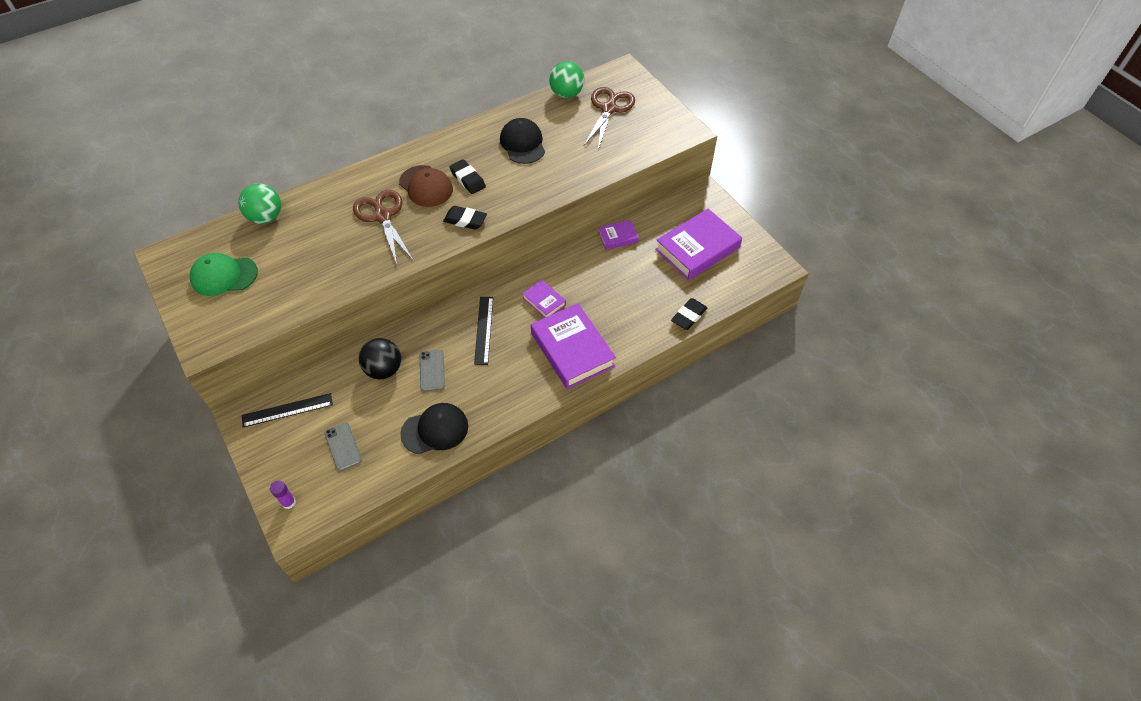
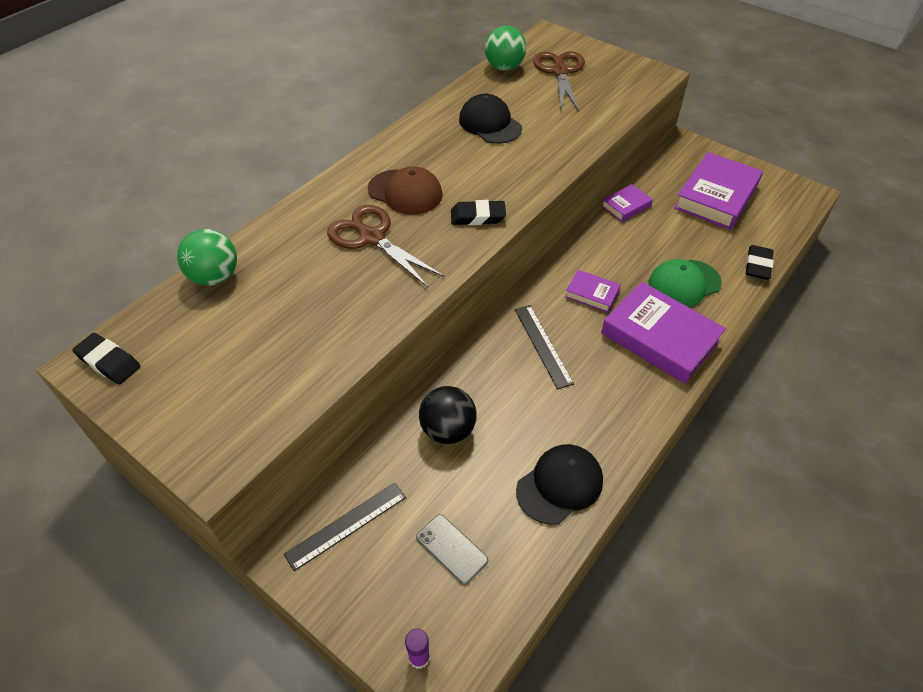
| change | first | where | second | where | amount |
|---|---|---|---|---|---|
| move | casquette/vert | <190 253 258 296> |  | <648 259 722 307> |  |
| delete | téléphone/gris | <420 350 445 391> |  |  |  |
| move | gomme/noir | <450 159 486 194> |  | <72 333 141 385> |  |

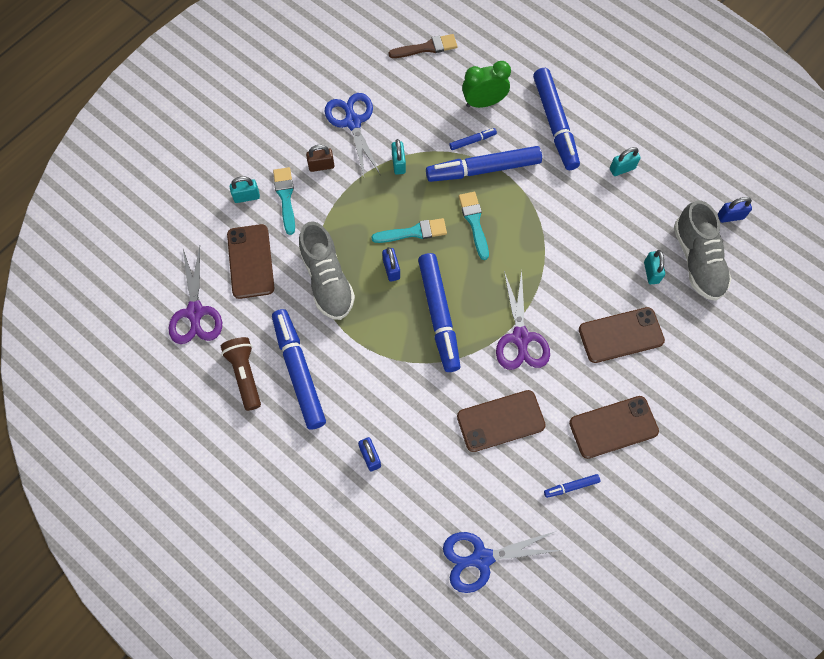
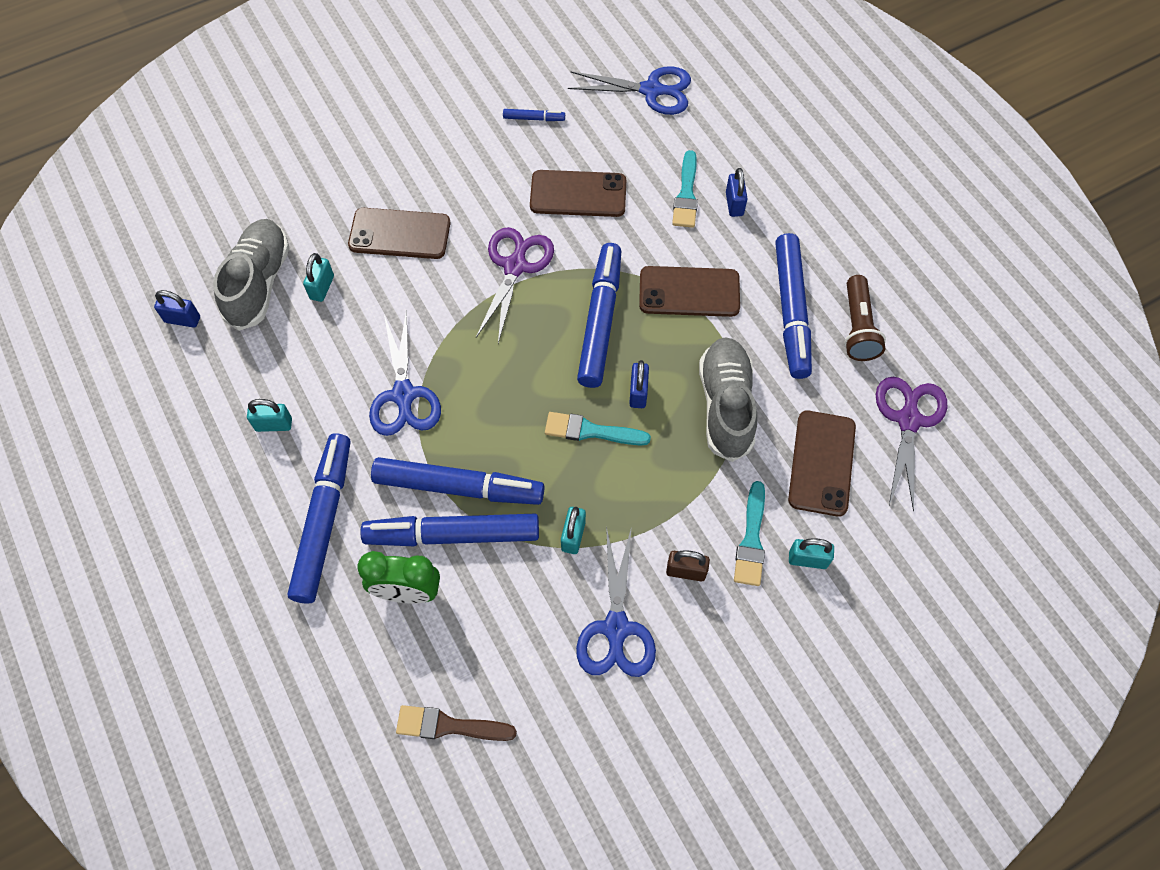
| change | first | where | second | where | amount |
|---|---|---|---|---|---|
| resize | feutre/bleu | <449 128 497 150> |  | <361 514 539 546> | x2.31 |
| move | pinceau/turquoise | <459 192 489 260> |  | <672 150 698 228> |  |
| move | téléphone/marron | <569 396 659 459> |  | <639 266 740 317> |  |
| insert |  |  | ciseaux/bleu | <369 310 441 436> |  |

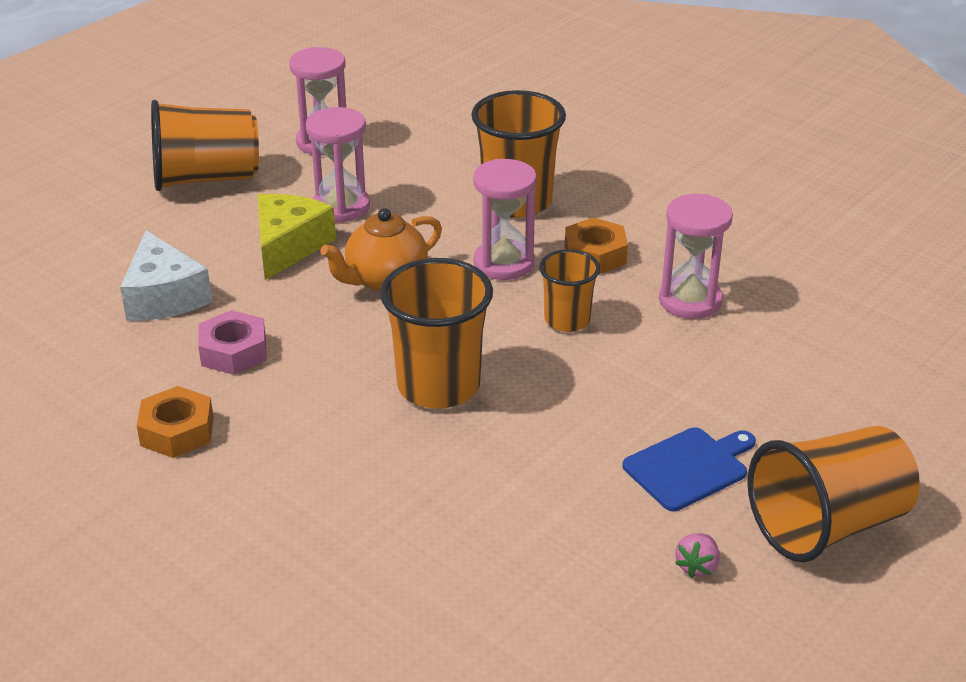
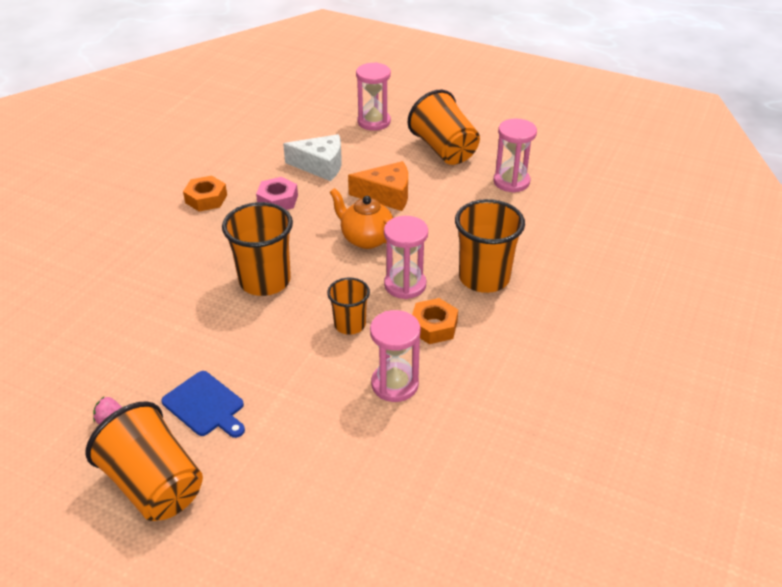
| change | first | where | second | where | amount |
|---|---|---|---|---|---|
| rotate | fromage/blanc | <120 230 212 321> |  | <283 134 342 181> | 135 degrees counterclockwise |
| recolor | fromage/jaune | <258 194 336 280> | fromage/orange | <348 161 408 211> |  |
| move | sablier/rose | <306 107 370 223> |  | <356 62 391 131> |  |

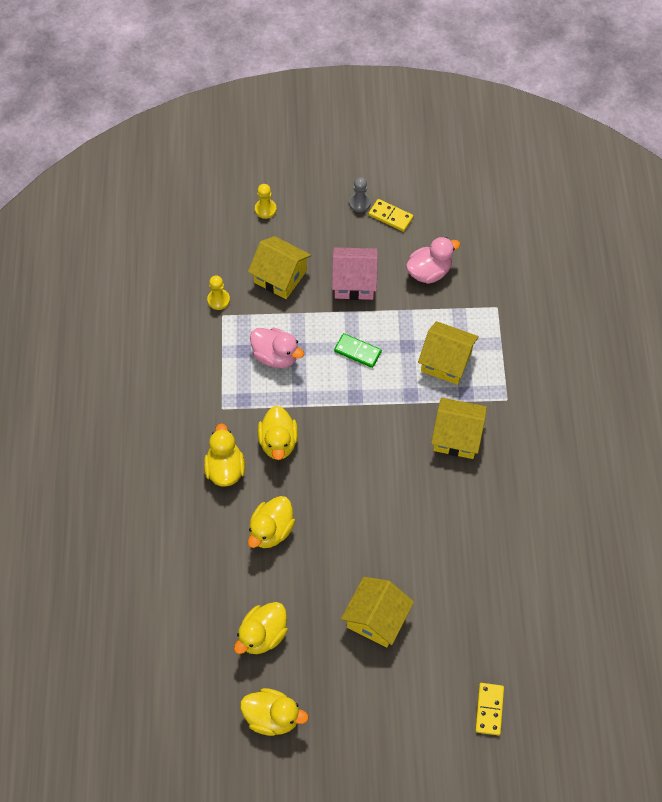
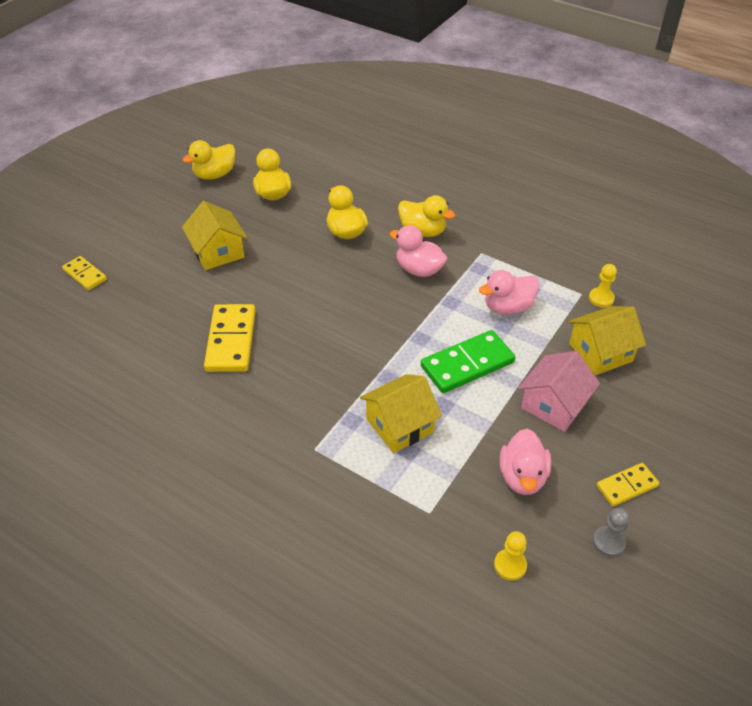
| change | first | where | second | where | amount |
|---|---|---|---|---|---|
| move | pion/jaune | <255 184 277 219> |  | <494 531 527 581> |  |
| recolor | canard/jaune | <257 405 298 460> | canard/rose | <390 225 447 277> |  |
| resize | domino/vert | <334 333 382 368> |  | <421 330 515 393> | x1.73 |
| move | pion/gris | <349 177 371 212> |  | <593 508 629 557> |  |
| delete | maison/jaune | <431 397 487 459> |  |  |  |
| insert |  |  | domino/jaune | <204 304 256 372> |  |

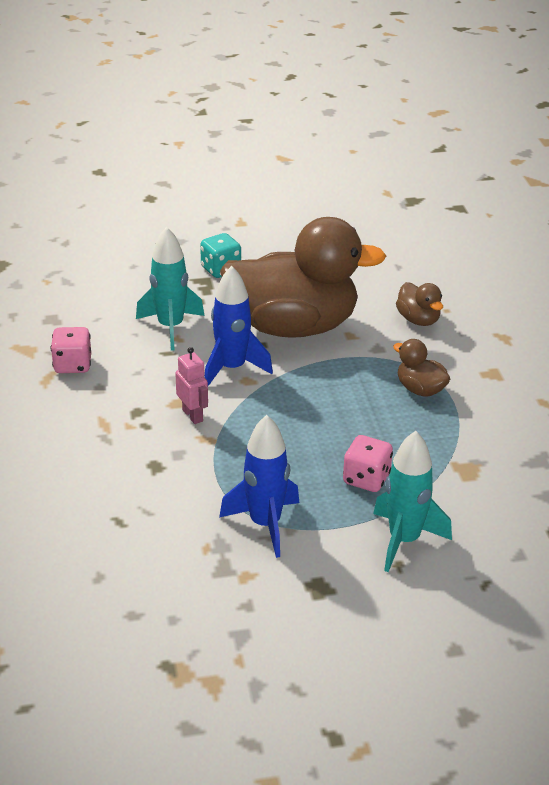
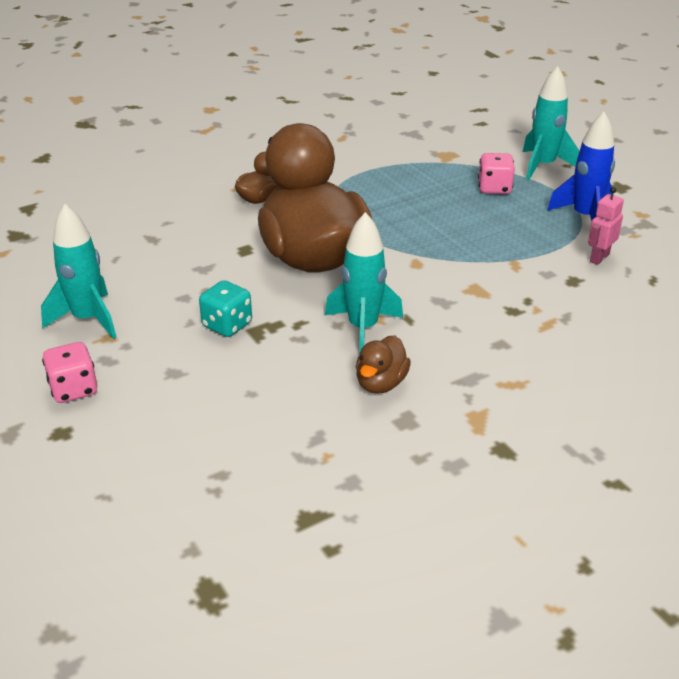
| change | first | where | second | where | amount |
|---|---|---|---|---|---|
| move | dé/rose | <51 327 91 373> |  | <42 342 97 403> |  |
| move | robot/rose | <175 347 208 424> |  | <588 187 624 265> |  |
| delete | fusée/bleu | <204 266 273 386> |  |  |  |
| move | canard/marron | <393 339 450 397> |  | <356 335 411 394> |  |
| insert |  |  | fusée/turquoise | <41 204 116 339> |  |

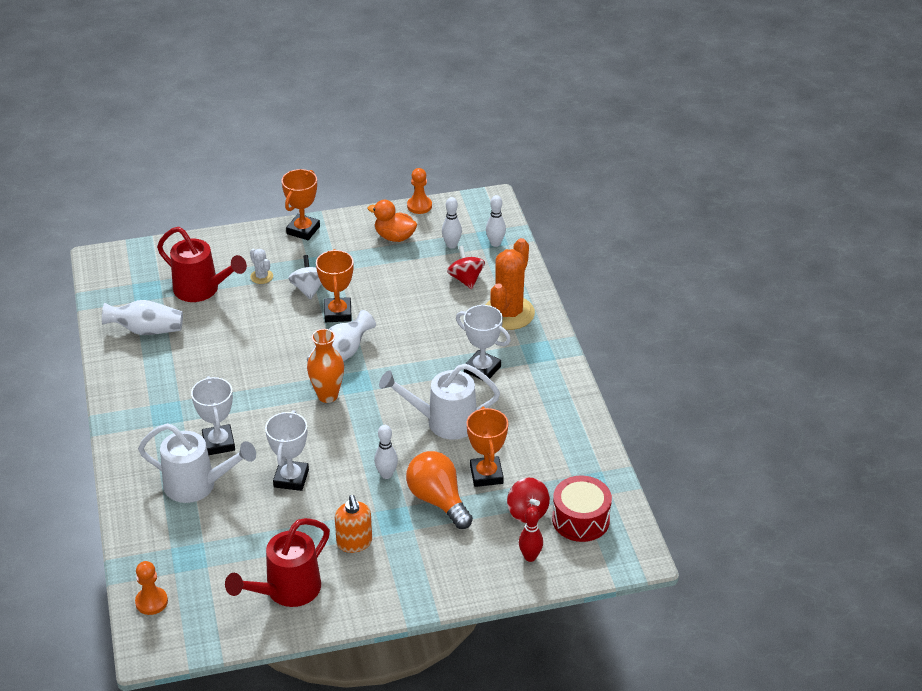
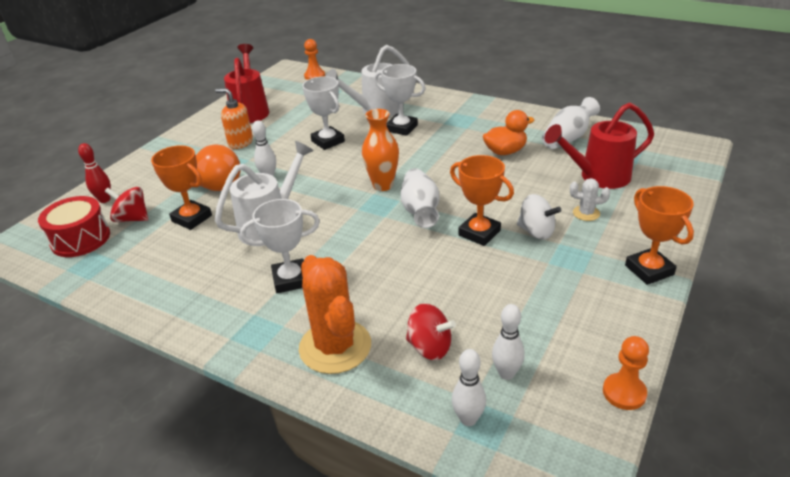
| change | first | where | second | where | amount |
|---|---|---|---|---|---|
| move | canard/orange | <367 200 417 242> |  | <483 110 534 155> |  |

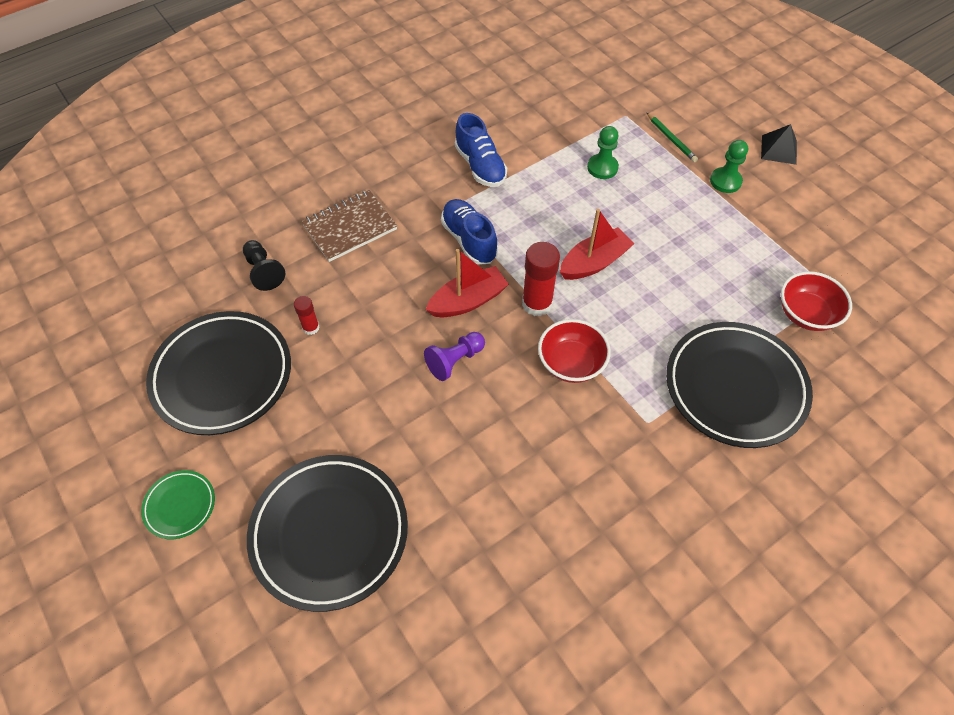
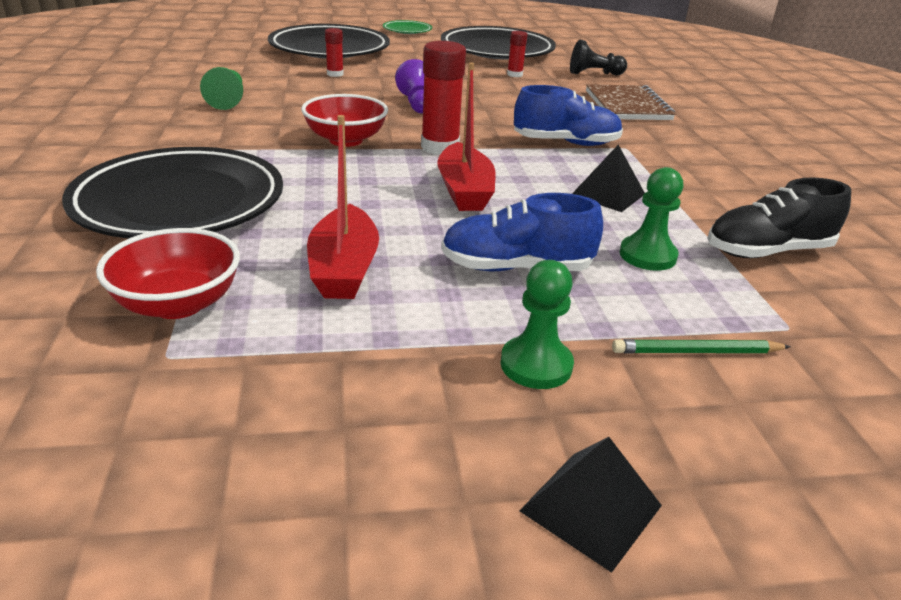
| change | first | where | second | where | amount |
|---|---|---|---|---|---|
| move | bateau/rouge | <426 249 509 317> |  | <307 115 379 299> |  |
| move | chaussure/bleu | <455 113 507 187> |  | <441 193 603 271> |  |
| insert |  |  | pion/vert | <200 67 243 110> |  |
| insert |  |  | bâton de colle/rouge | <325 28 344 77> |  |
| insert |  |  | pyramide/noir | <572 145 645 212> |  |
| insert |  |  | chaussure/noir | <708 177 851 258> |  |

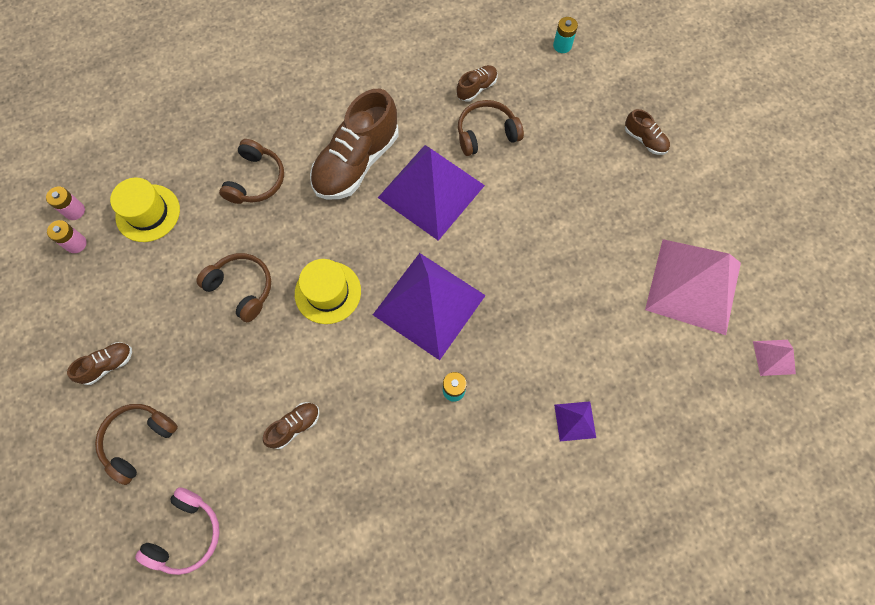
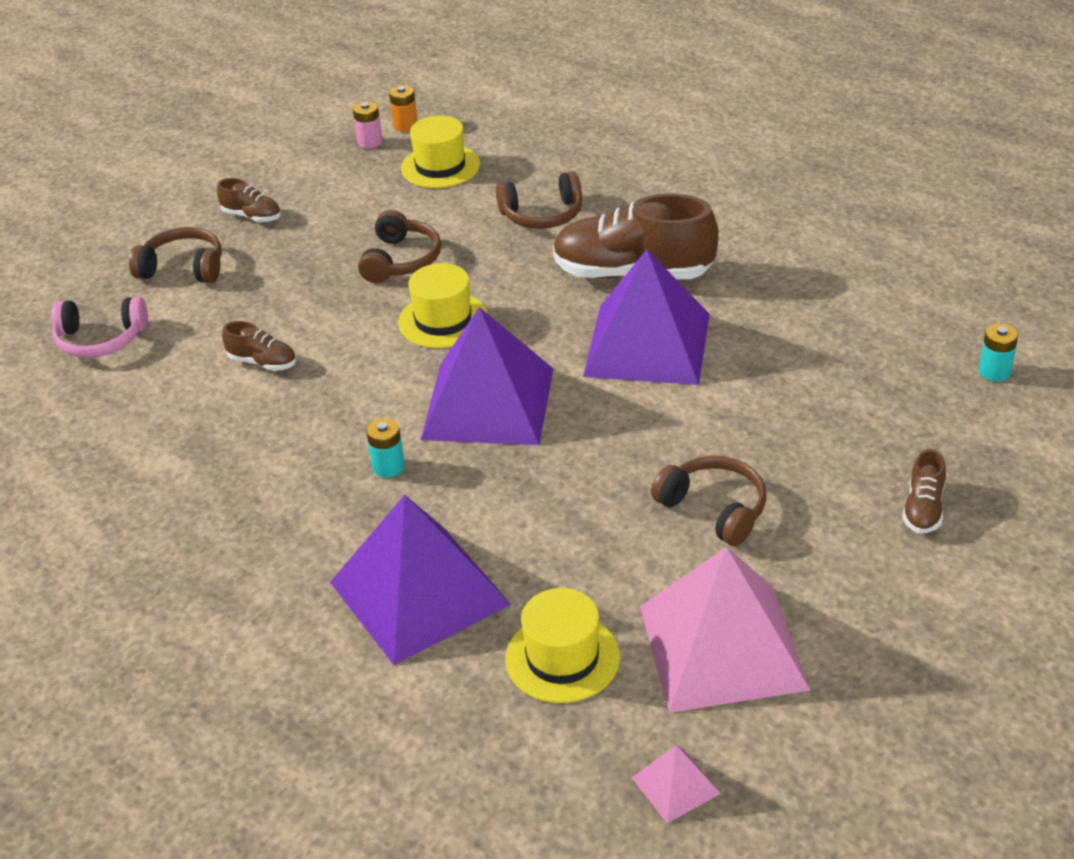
| change | first | where | second | where | amount |
|---|---|---|---|---|---|
| recolor | pile/rose | <46 187 85 220> | pile/orange | <389 85 418 132> |  |
| delete | chaussure/marron | <457 65 498 102> |  |  |  |
| move | casque audio/marron | <458 100 524 156> |  | <651 456 766 546> |  |
| resize | pyramide/violet | <554 401 596 441> |  | <330 495 511 665> | x2.36 |
| insert |  |  | chapeau/jaune | <505 588 620 703> |  |

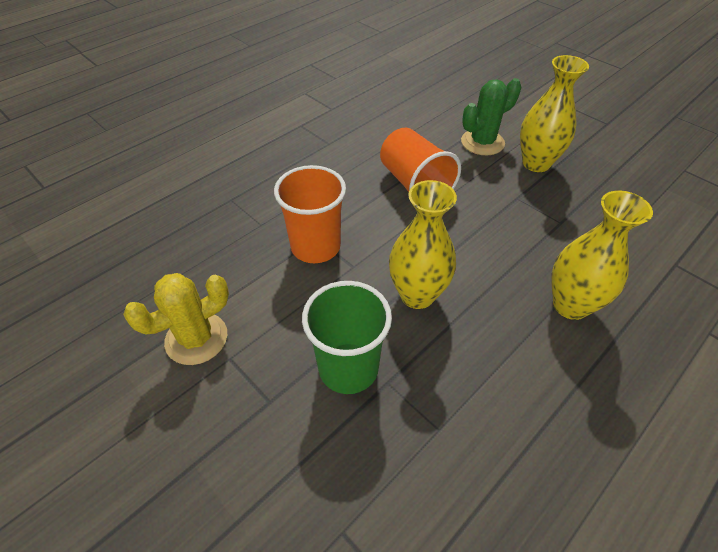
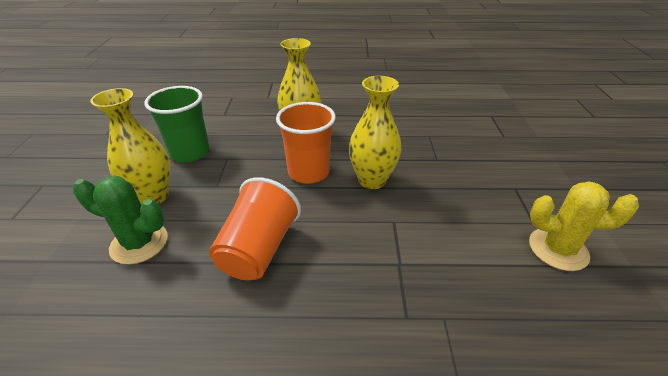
| change | first | where | second | where | amount |
|---|---|---|---|---|---|
| move | gobelet/orange | <274 165 346 263> |  | <276 102 336 183> |  |
| move | gobelet/vert | <302 281 392 394> |  | <144 86 210 162> |  |

